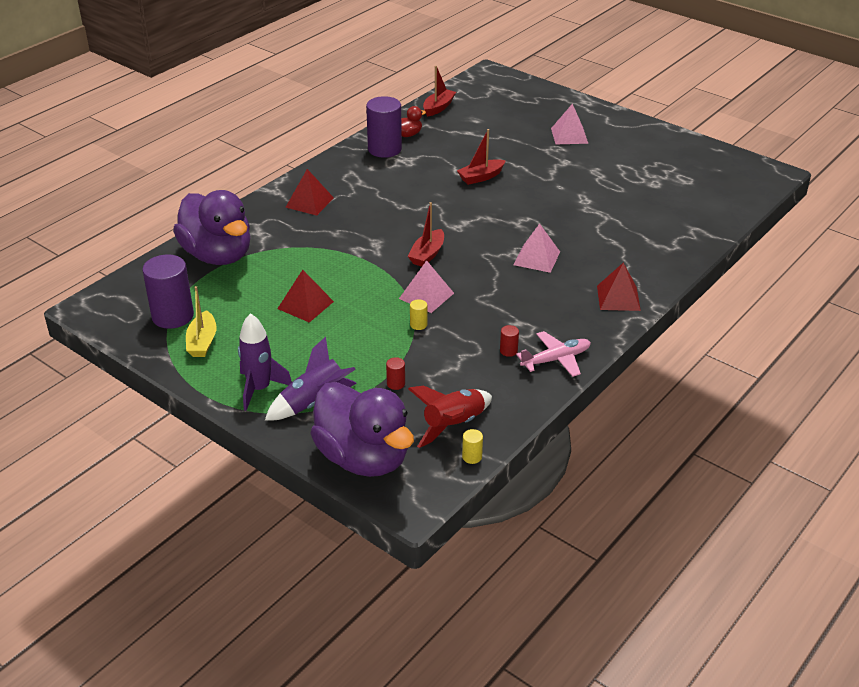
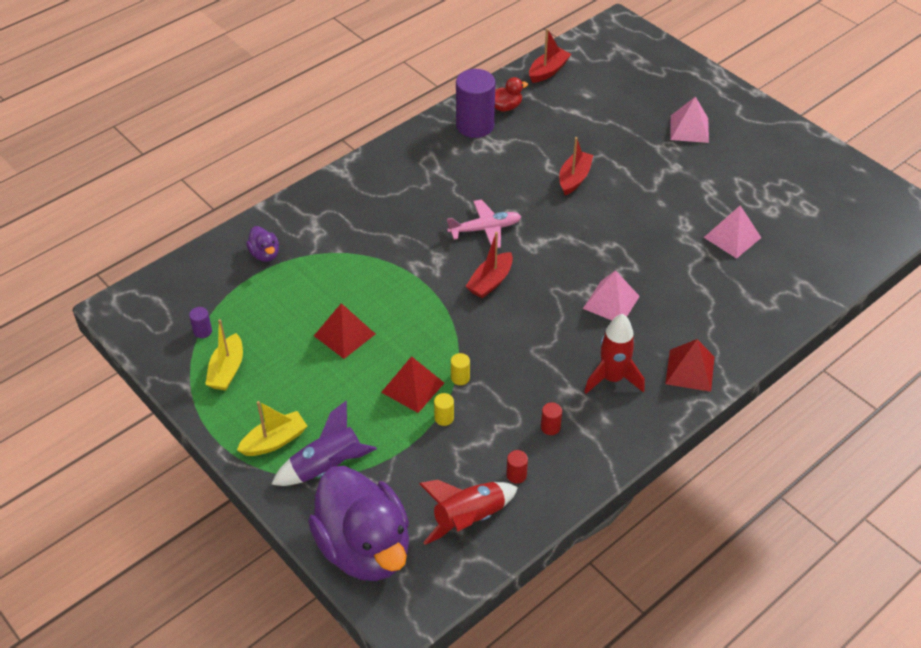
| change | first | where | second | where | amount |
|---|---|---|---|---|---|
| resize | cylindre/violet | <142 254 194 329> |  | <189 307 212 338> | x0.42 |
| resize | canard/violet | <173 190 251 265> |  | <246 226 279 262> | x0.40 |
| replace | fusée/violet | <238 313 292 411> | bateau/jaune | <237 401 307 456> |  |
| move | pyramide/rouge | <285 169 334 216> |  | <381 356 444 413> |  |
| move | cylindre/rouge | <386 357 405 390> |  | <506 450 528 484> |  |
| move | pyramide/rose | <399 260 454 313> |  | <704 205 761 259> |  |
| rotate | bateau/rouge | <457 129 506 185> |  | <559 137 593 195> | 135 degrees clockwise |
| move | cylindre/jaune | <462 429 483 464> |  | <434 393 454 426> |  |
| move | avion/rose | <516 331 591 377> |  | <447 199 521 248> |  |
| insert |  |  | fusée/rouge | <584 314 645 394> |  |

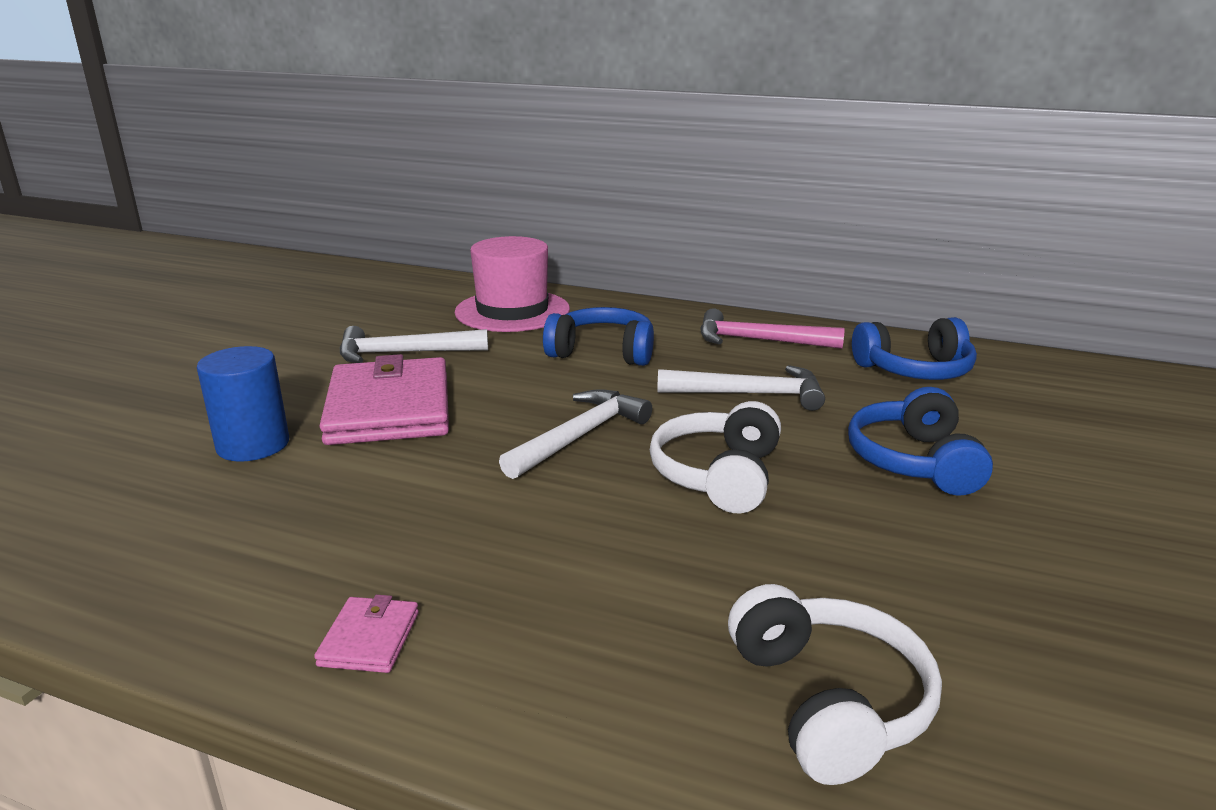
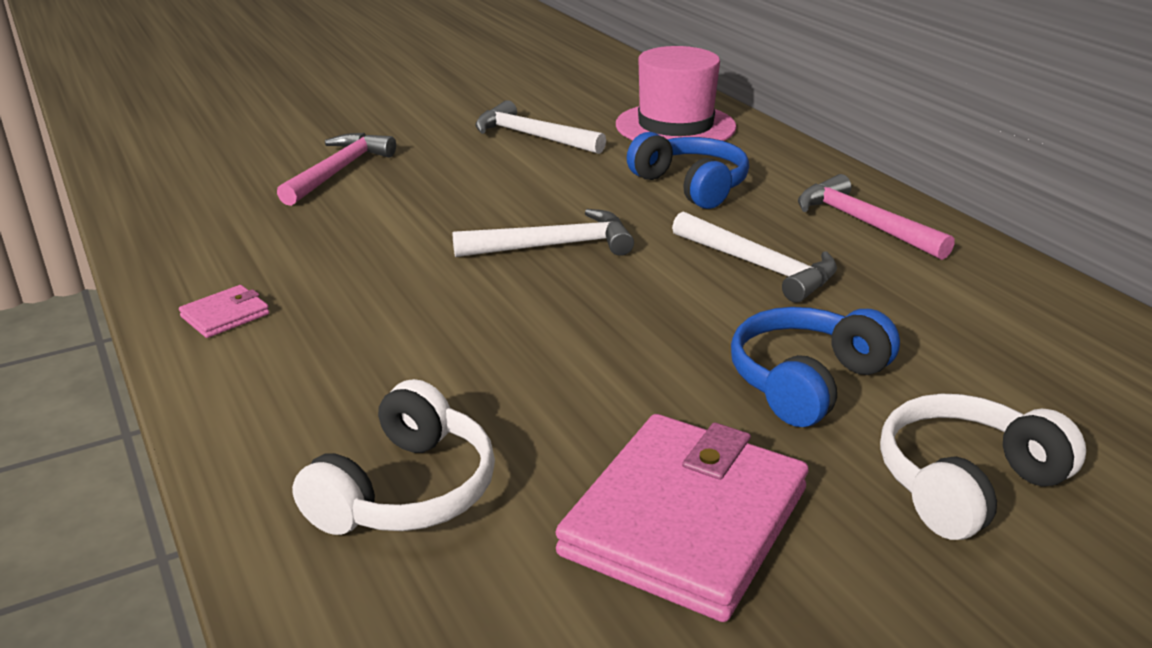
| change | first | where | second | where | amount |
|---|---|---|---|---|---|
| replace | cylindre/bleu | <197 346 289 462> | marteau/rose | <277 133 396 206> |  |
| move | portefeuille/rose | <319 354 449 445> |  | <556 414 809 622> |  |
| move | casque audio/blanc | <650 401 781 513> |  | <880 394 1086 540> |  |
| delete | casque audio/bleu | <852 317 977 380> |  |  |  |

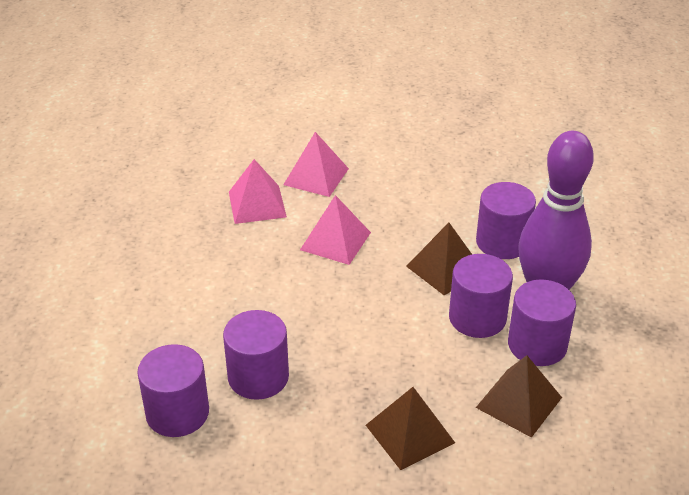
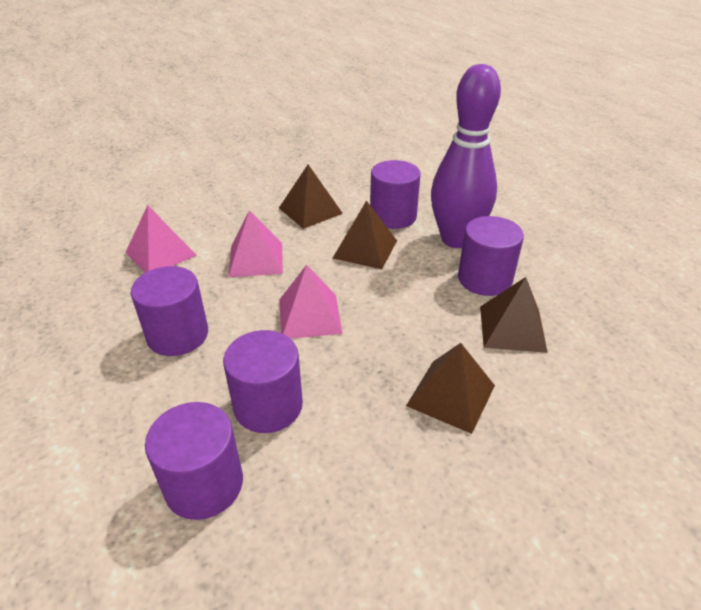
| change | first | where | second | where | amount |
|---|---|---|---|---|---|
| move | pyramide/rose | <283 132 349 197> |  | <279 265 343 339> |  |
| move | cylindre/violet | <449 254 513 338> |  | <131 266 208 356> |  |
| insert |  |  | pyramide/marron | <279 165 343 229> |  |

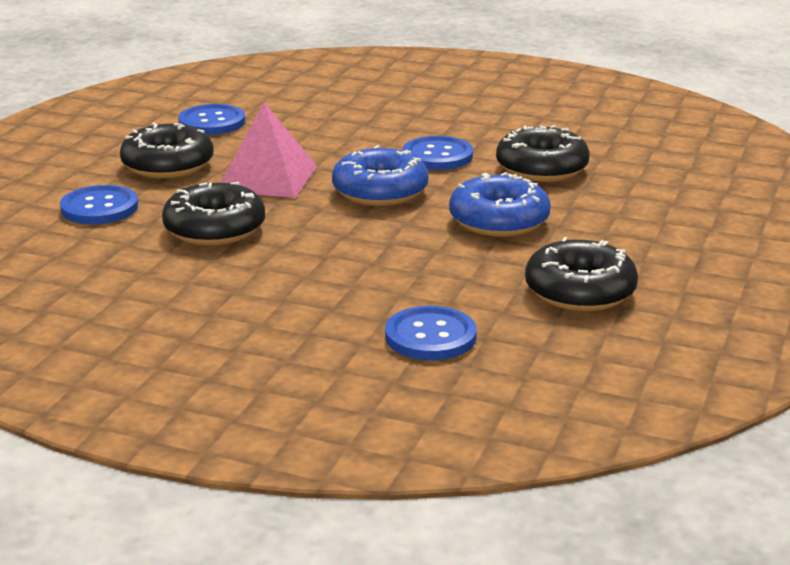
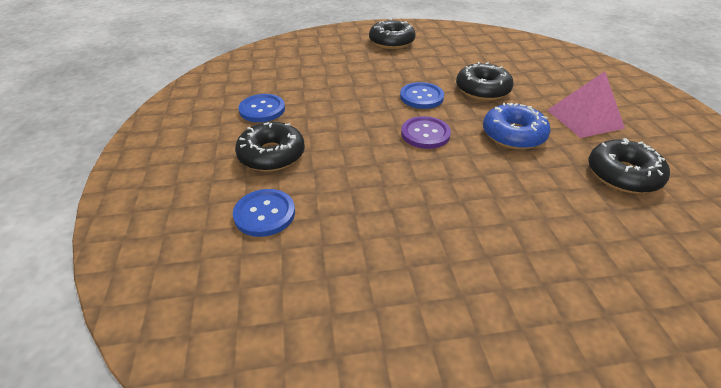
| change | first | where | second | where | amount |
|---|---|---|---|---|---|
| move | beignet/noir | <162 182 265 246> |  | <369 19 416 49> |  |
| move | pyramide/rose | <221 102 317 198> |  | <547 71 625 138> |  |
| replace | beignet/bleu | <332 145 428 206> | bouton/violet | <401 116 451 149> |  |
| delete | bouton/bleu | <385 306 477 360> |  |  |  |

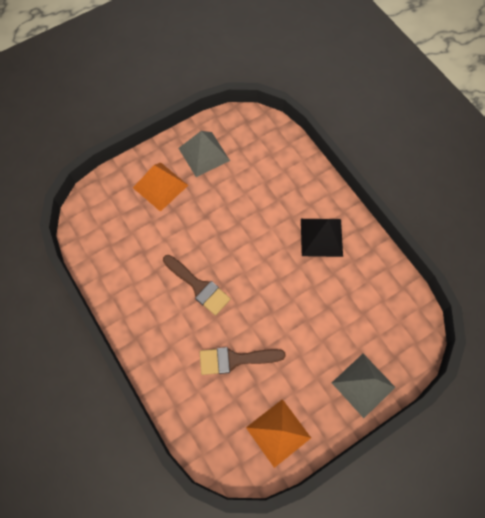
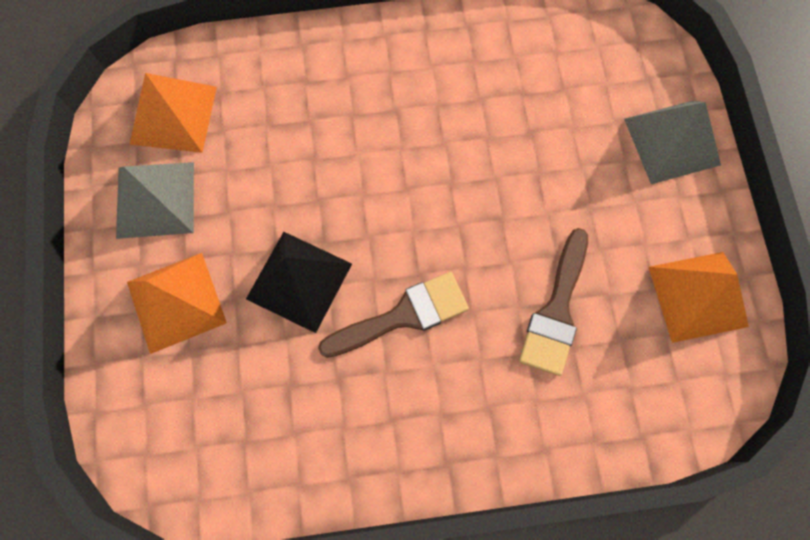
| change | first | where | second | where | amount |
|---|---|---|---|---|---|
| move | pyramide/noir | <301 219 343 257> |  | <246 232 352 333> |  |
| insert |  |  | pyramide/orange | <130 73 217 153> |  |

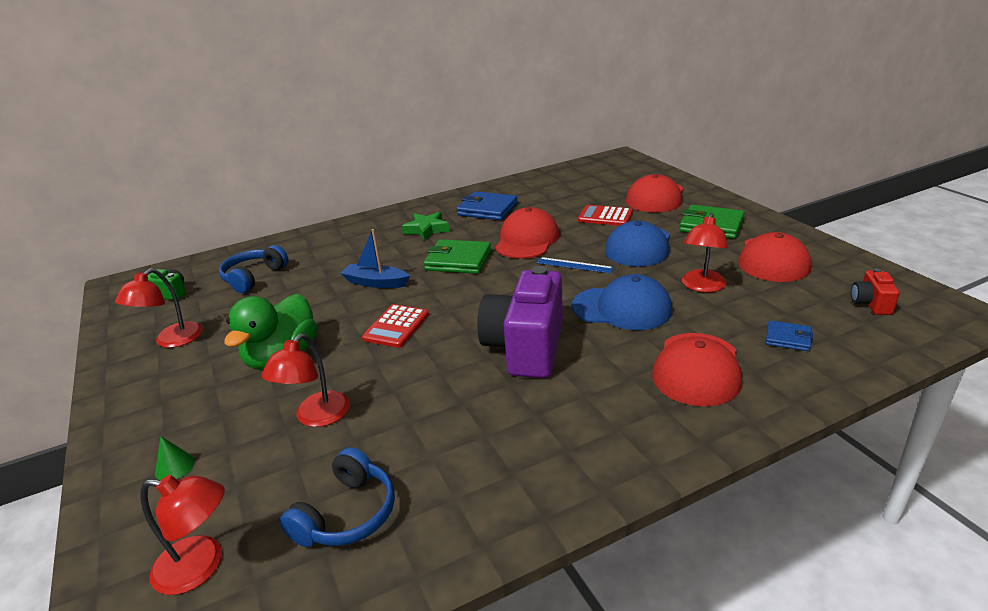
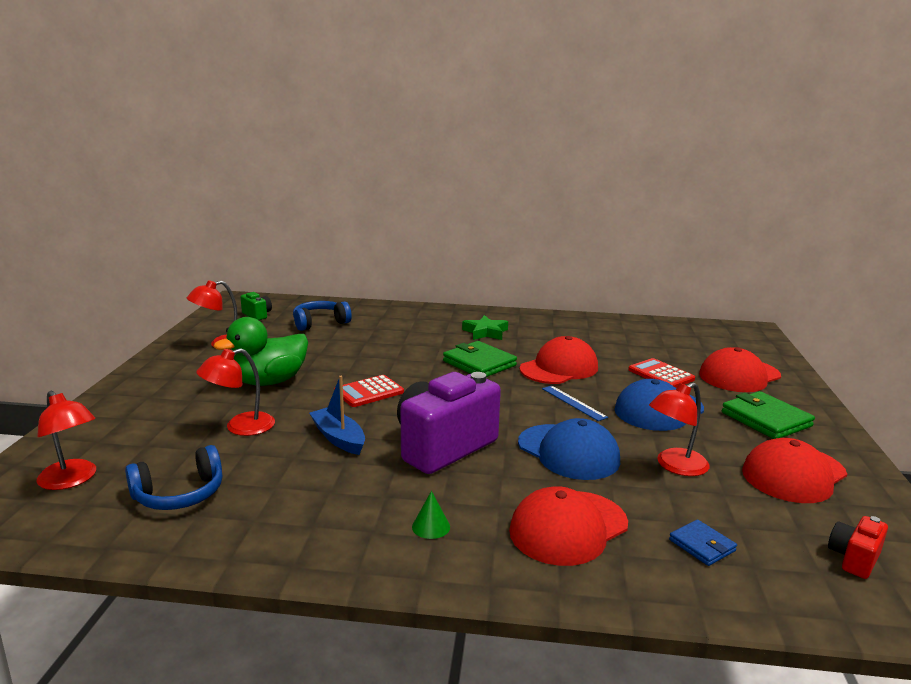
| change | first | where | second | where | amount |
|---|---|---|---|---|---|
| move | cône/vert | <155 436 195 480> |  | <412 491 450 539> |  |
| move | bateau/bleu | <341 229 410 288> |  | <309 376 365 455> |  |
| delete | portefeuille/bleu | <456 191 518 220> |  |  |  |

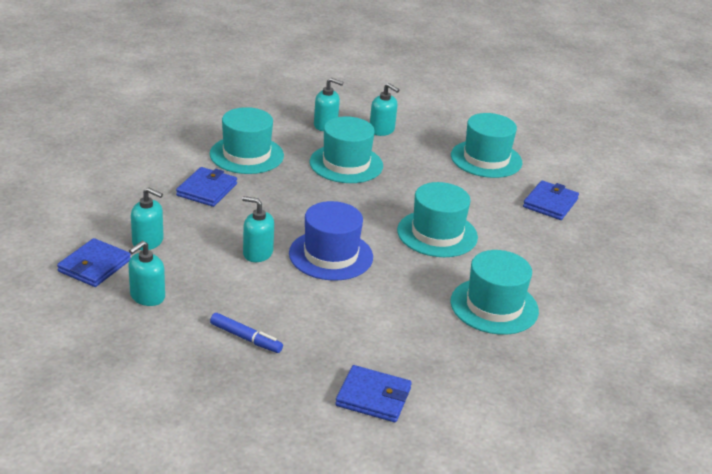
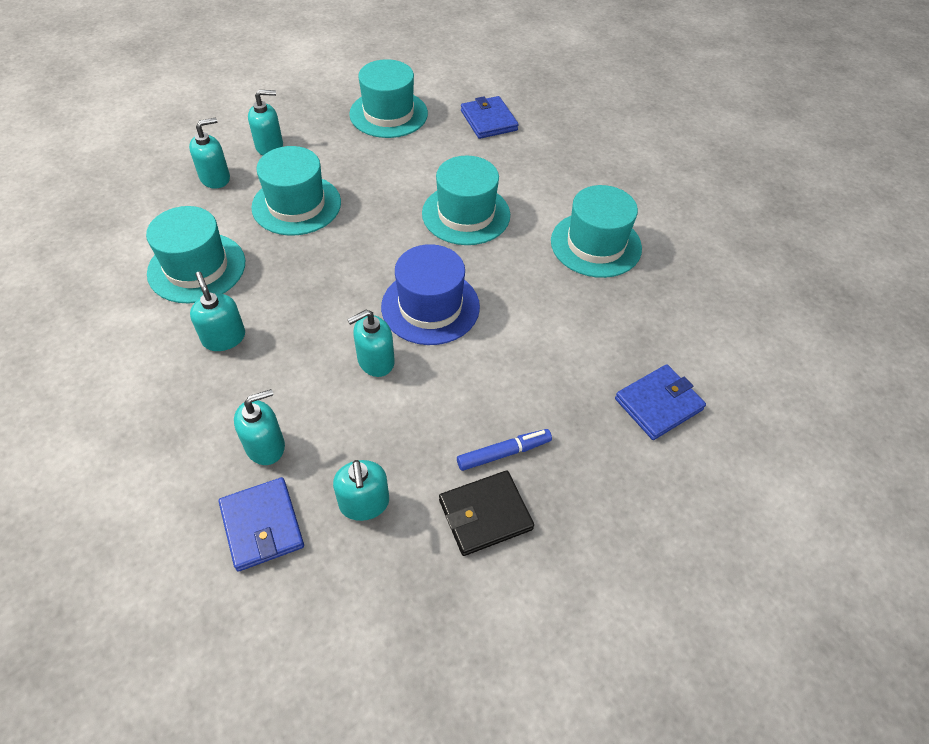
| change | first | where | second | where | amount |
|---|---|---|---|---|---|
| replace | portefeuille/bleu | <176 167 237 207> | distributeur de savon/turquoise | <190 272 245 351> |  |
| insert |  |  | portefeuille/noir | <439 470 534 556> |  |

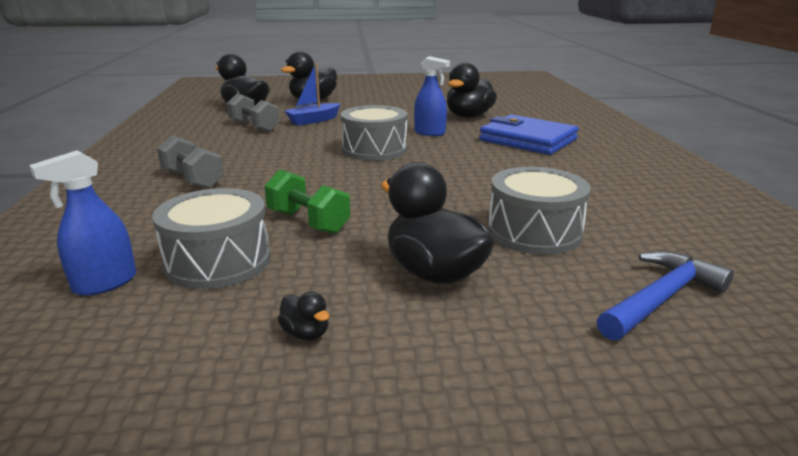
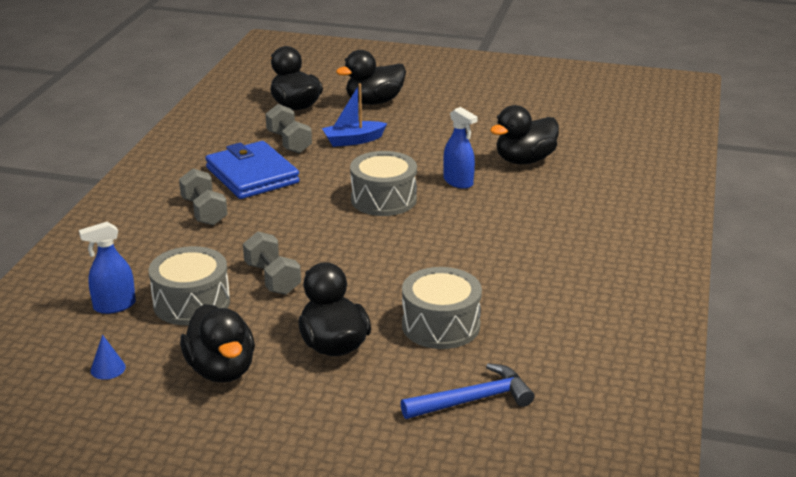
| change | first | where | second | where | amount |
|---|---|---|---|---|---|
| recolor | haltère/vert | <264 169 350 234> | haltère/gris | <243 231 301 295> |  |
| resize | canard/noir | <277 291 329 340> |  | <180 304 255 383> | x2.40 |
| move | portefeuille/bleu | <479 114 579 155> |  | <205 141 300 199> |  |
| insert |  |  | cône/bleu | <90 335 126 380> |  |

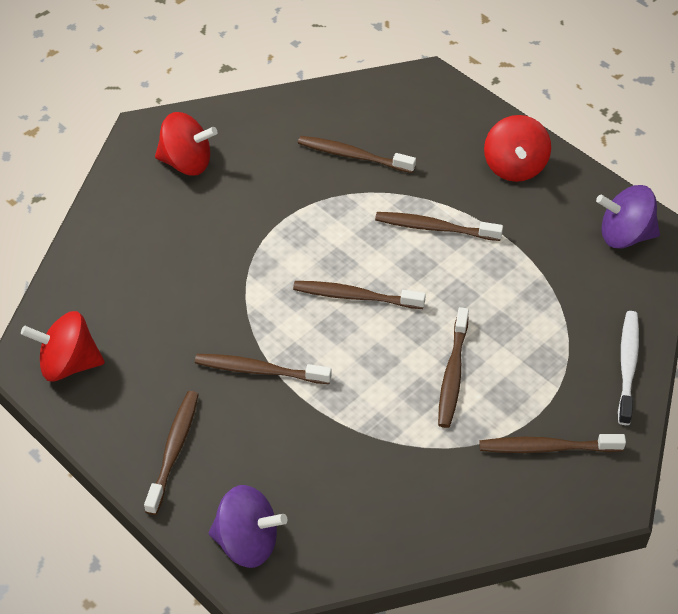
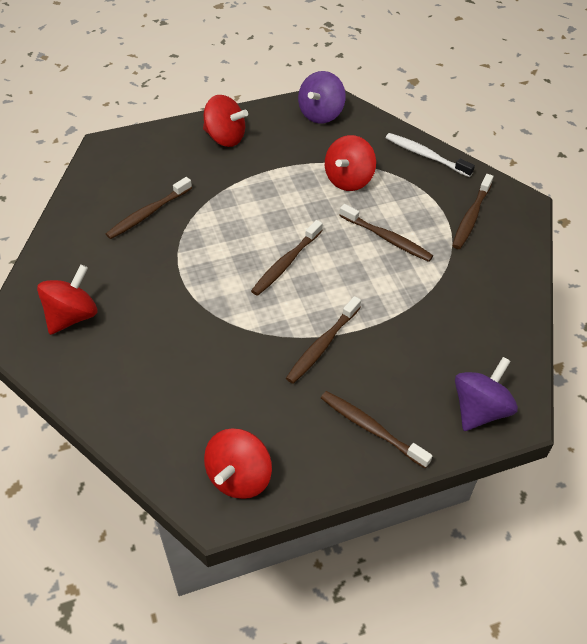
| change | first | where | second | where | amount |
|---|---|---|---|---|---|
| delete | brosse à dents/marron | <375 212 503 241> |  |  |  |
| insert |  |  | toupie/rouge | <325 135 376 191> |  |

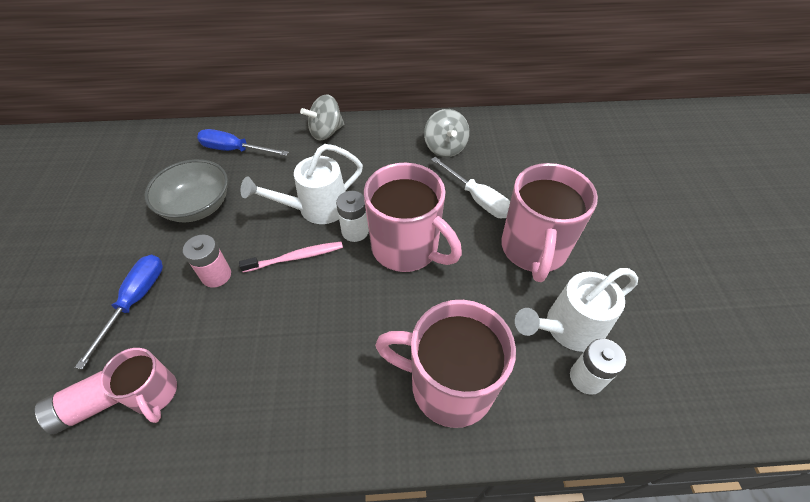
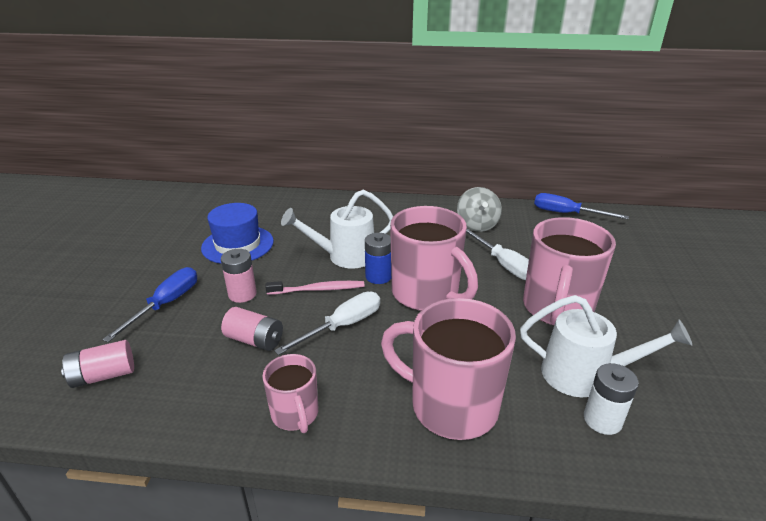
| change | first | where | second | where | amount |
|---|---|---|---|---|---|
| move | tasse/rose | <100 348 177 423> |  | <262 354 319 433> |  |
| replace | bol/gris | <145 159 228 222> | chapeau/bleu | <201 203 274 264> |  |
| move | tournevis/bleu | <197 129 289 156> |  | <534 193 629 219> |  |
| delete | toupie/gris | <300 95 344 140> |  |  |  |
| recolor | pile/blanc | <336 191 369 242> | pile/bleu | <365 233 391 284> |  |
| rotate | arrosoir/blanc | <515 268 638 352> |  | <520 295 692 397> | 150 degrees counterclockwise |
| insert |  |  | pile/rose | <221 307 283 351> |  |
| insert |  |  | tournevis/blanc | <274 292 380 355> |  |

